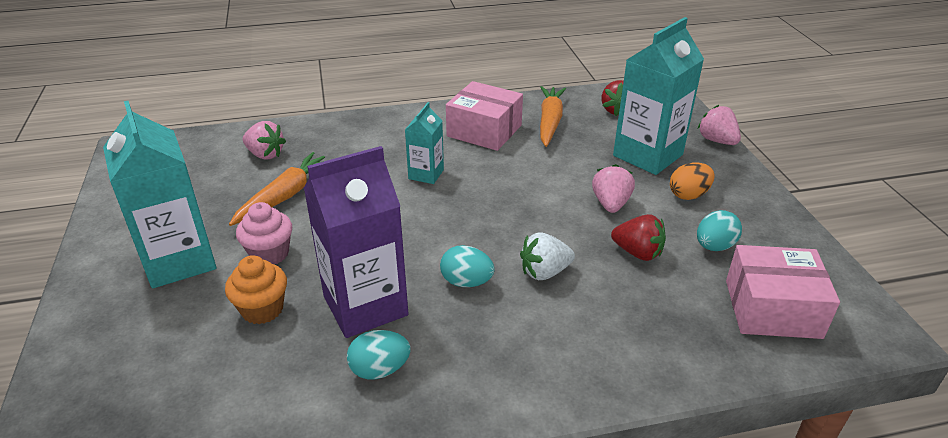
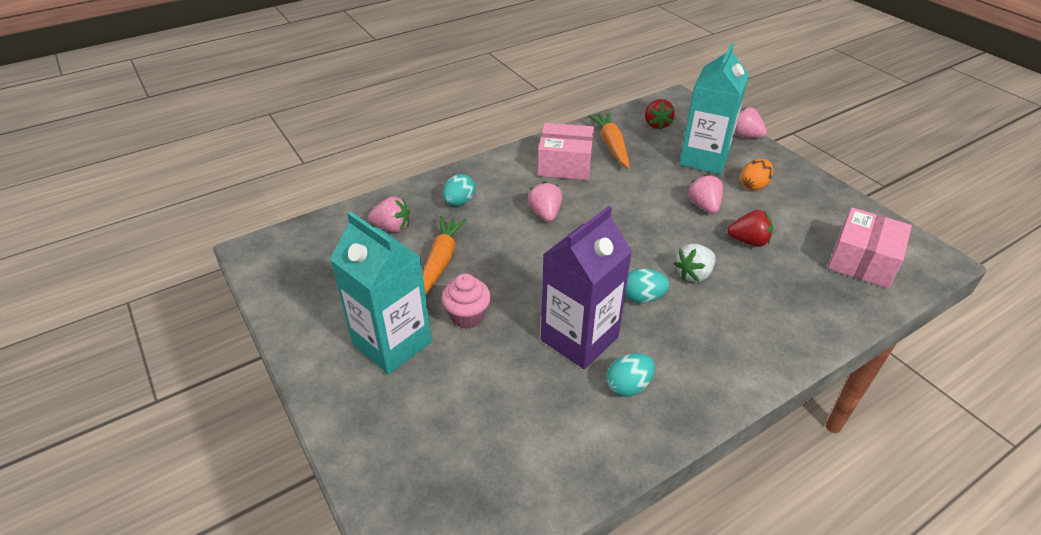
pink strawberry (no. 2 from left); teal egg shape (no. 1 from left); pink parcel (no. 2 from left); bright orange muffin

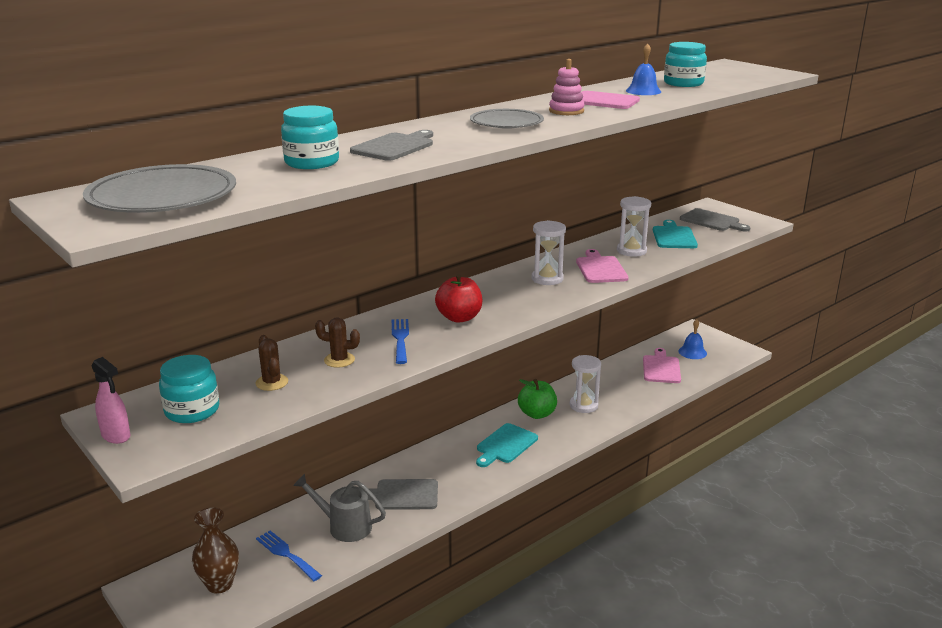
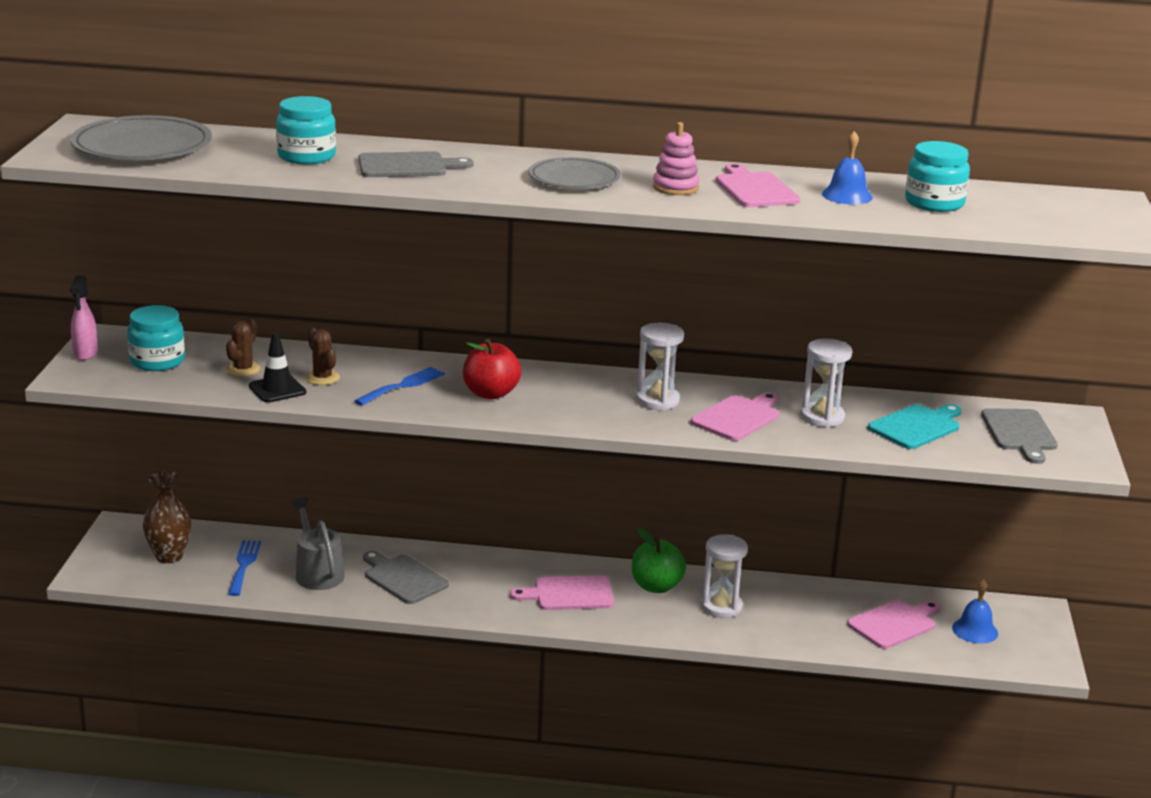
pink bread board (no. 1 from left); black road cone

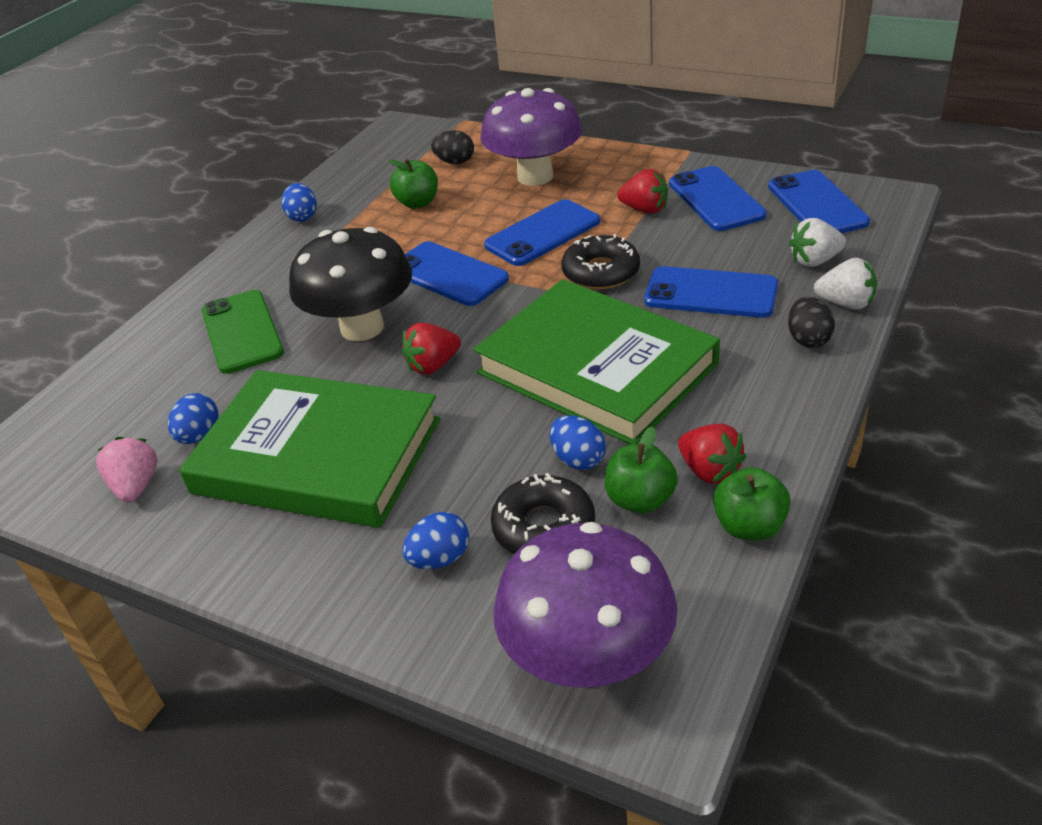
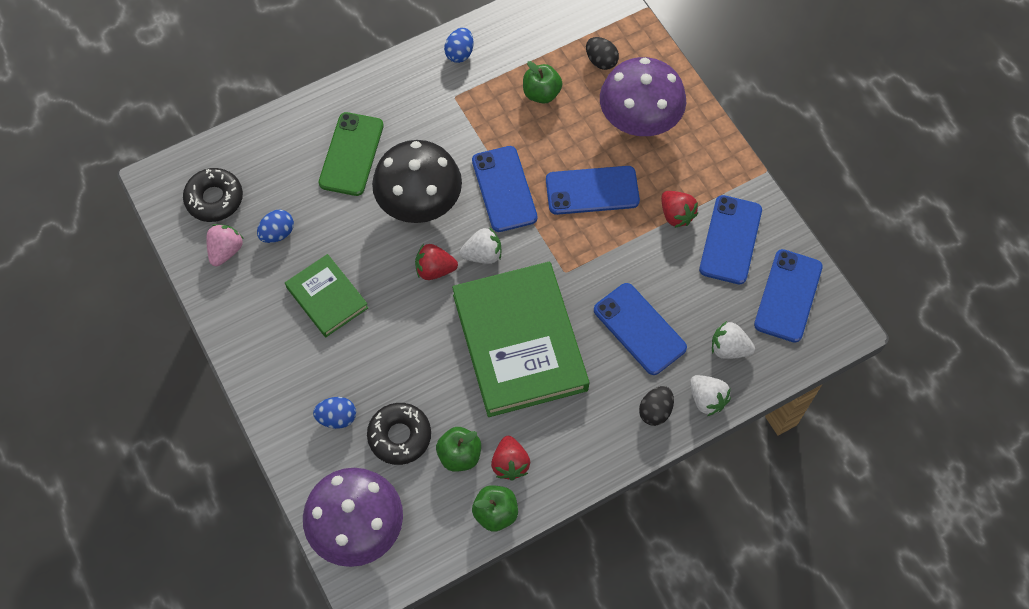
black doughnut (no. 1 from left); emerald hardcover (no. 1 from left); blue egg shape (no. 4 from left in the first image); pure white strawberry (no. 1 from left)

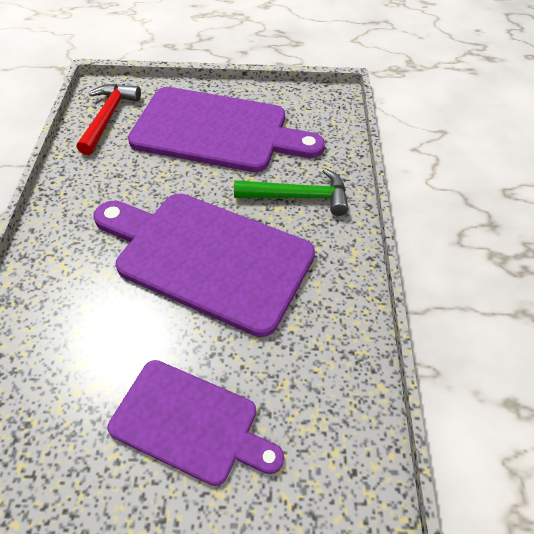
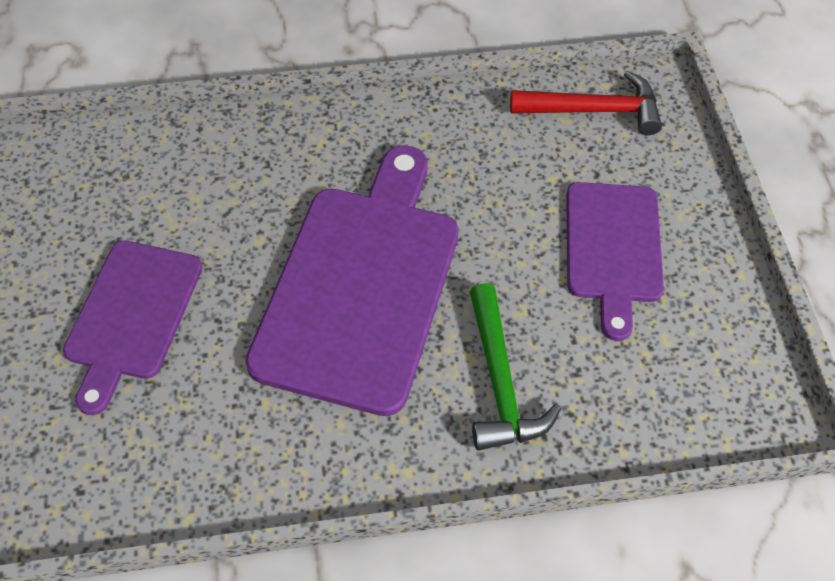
violet bread board (no. 3 from left)

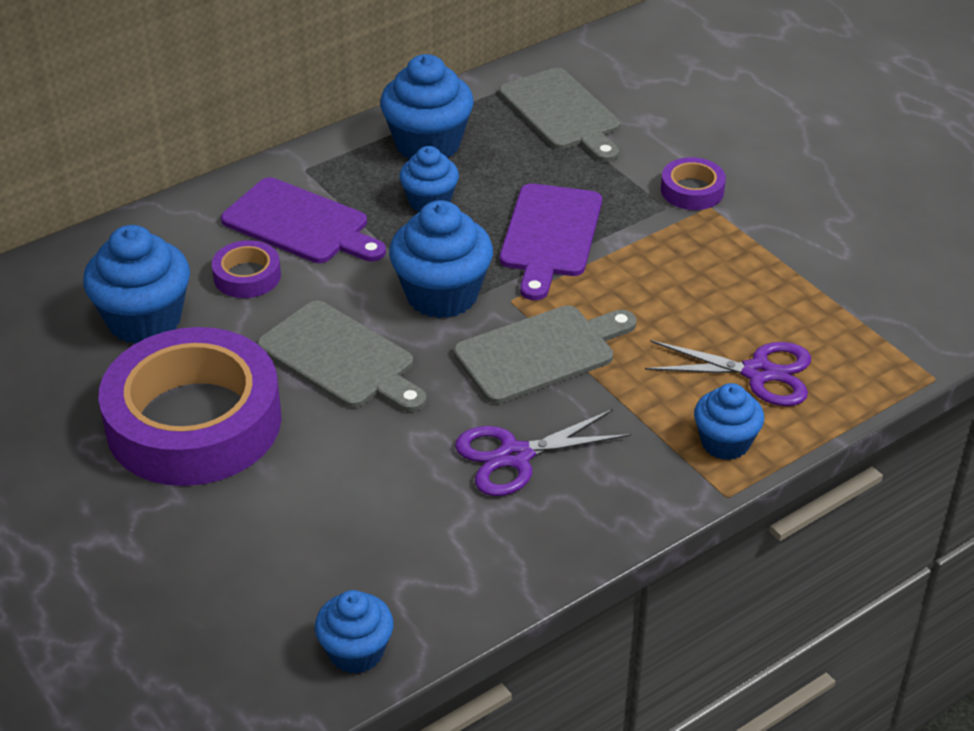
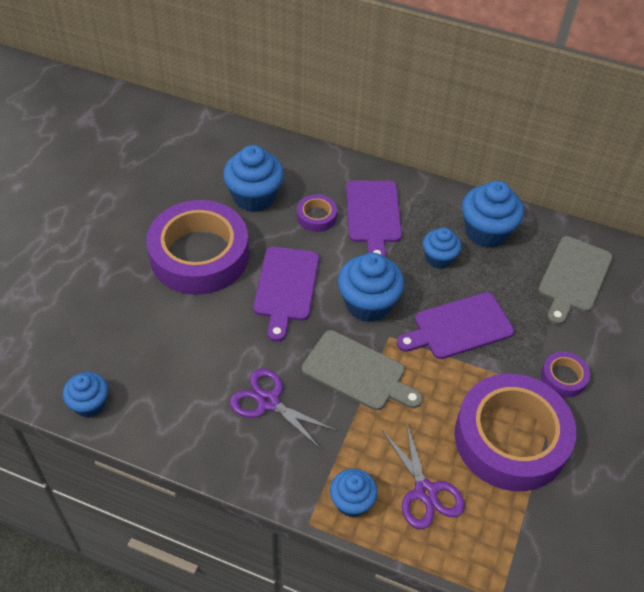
violet bread board (no. 1 from left); violet tape (no. 3 from left)

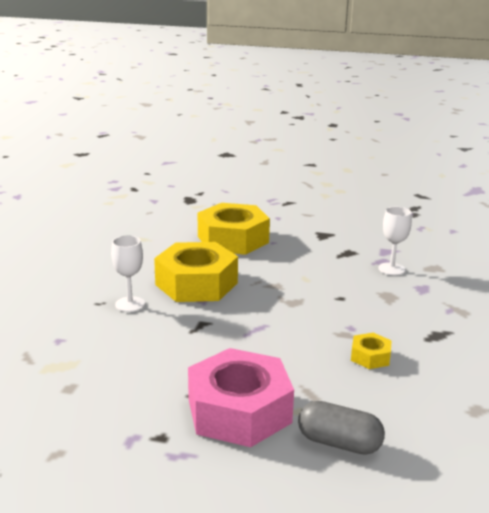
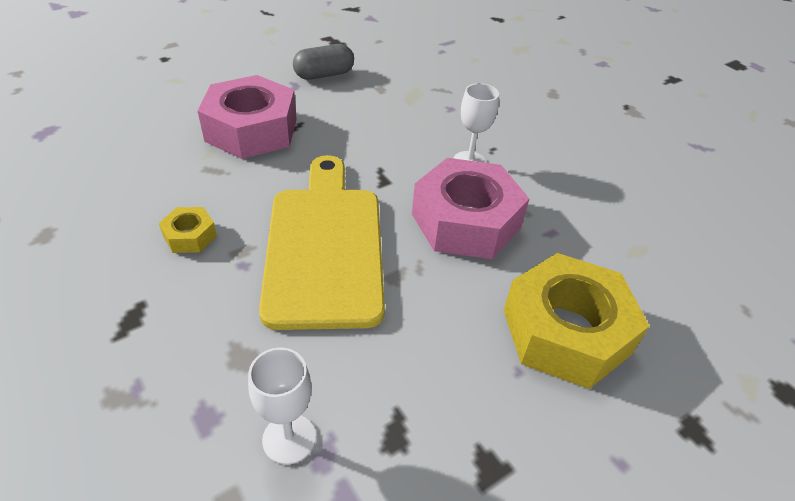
pink hex nut (no. 2 from left); gray capsule; bright yellow bread board

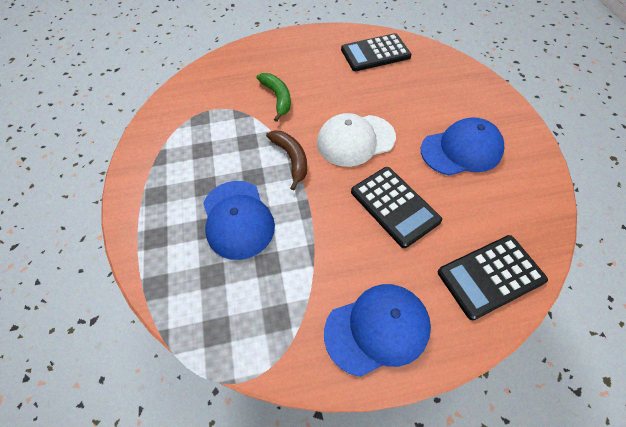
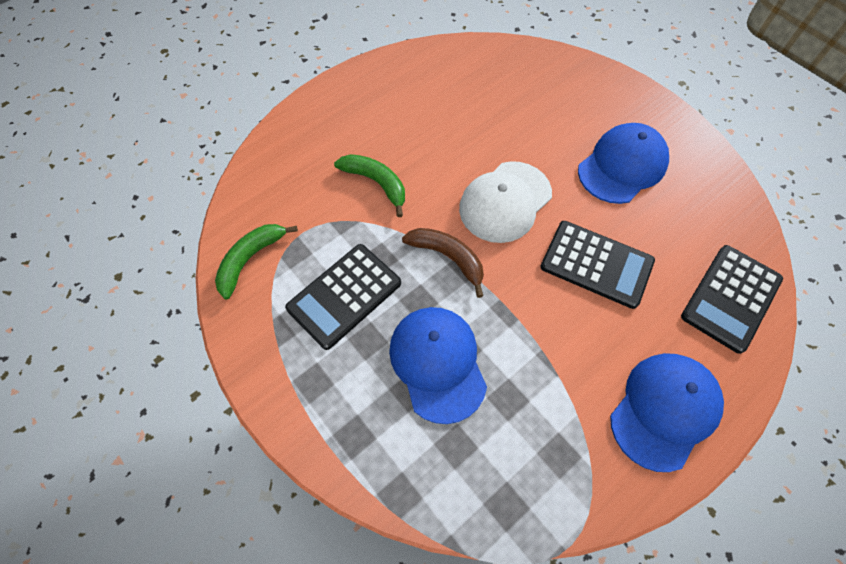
black pocket calculator (no. 1 from left); blue cap (no. 1 from left); emerald banana fruit (no. 1 from left)

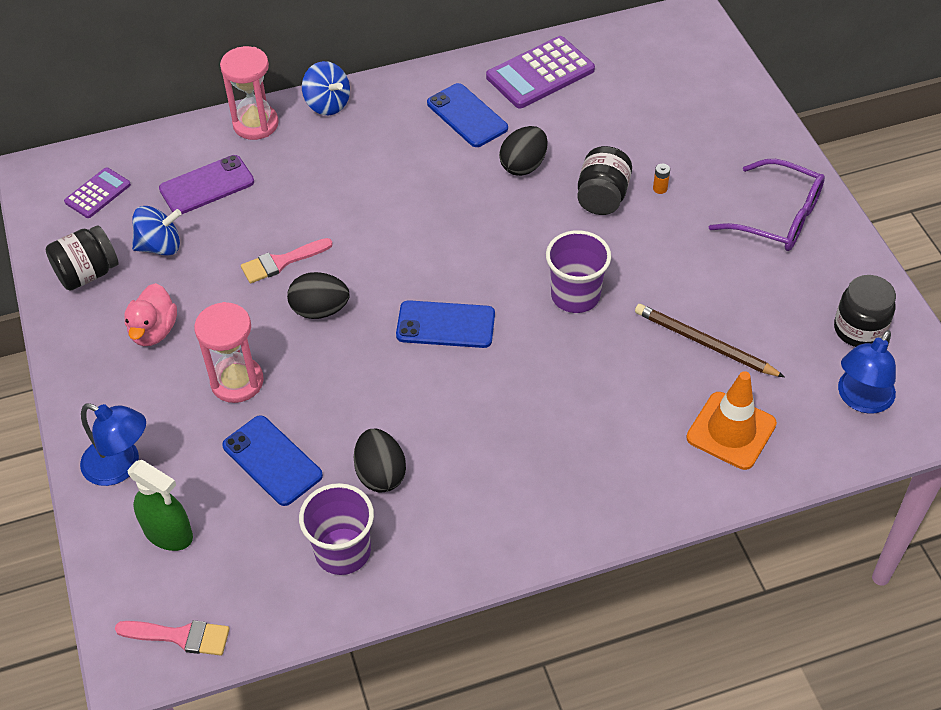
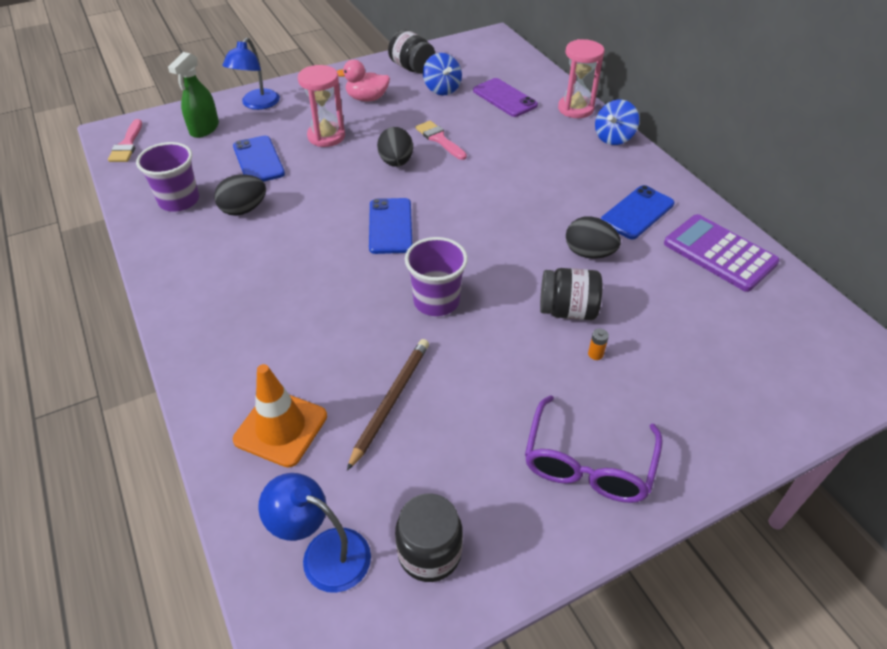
violet pocket calculator (no. 1 from left in the first image); blue phone (no. 1 from left)

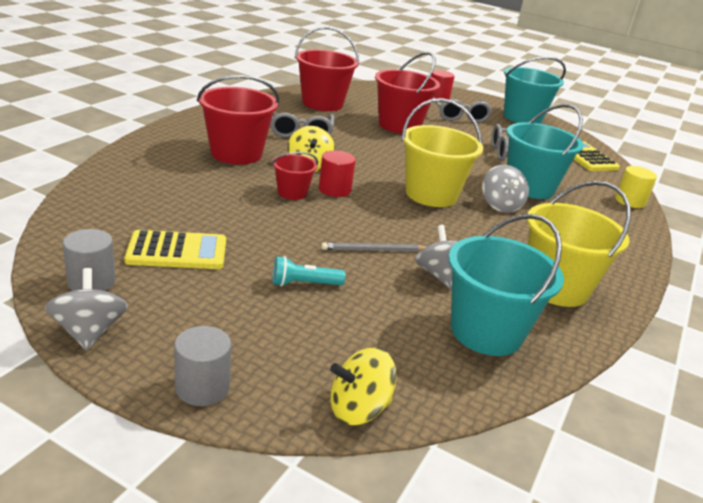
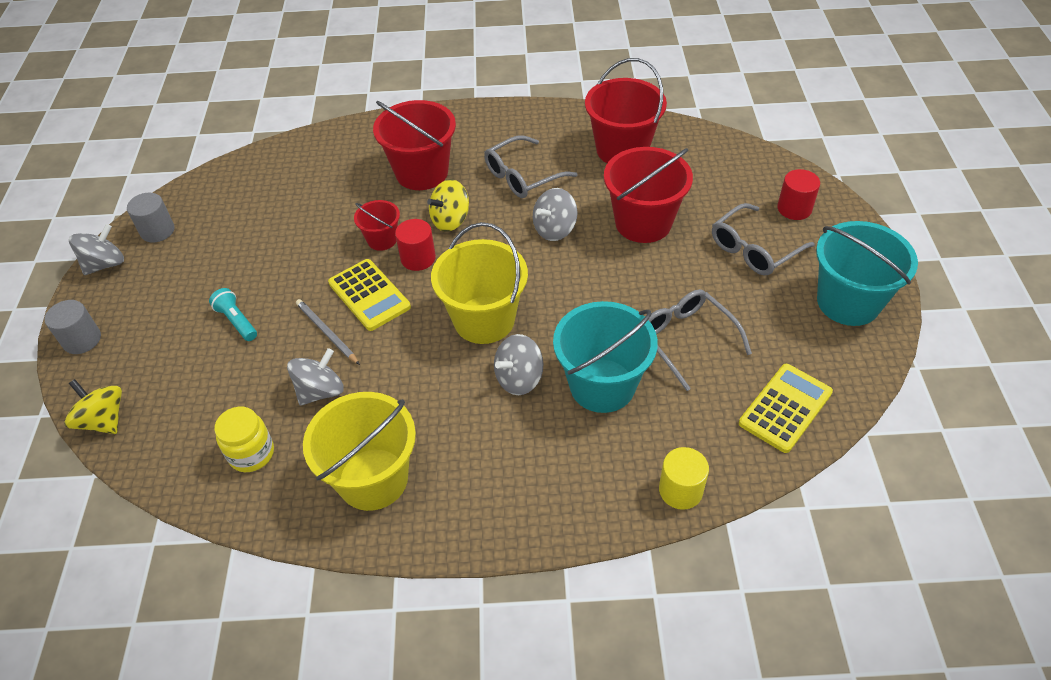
bright yellow jam jar; bright yellow pocket calculator (no. 1 from left); gray whirligig (no. 4 from left)

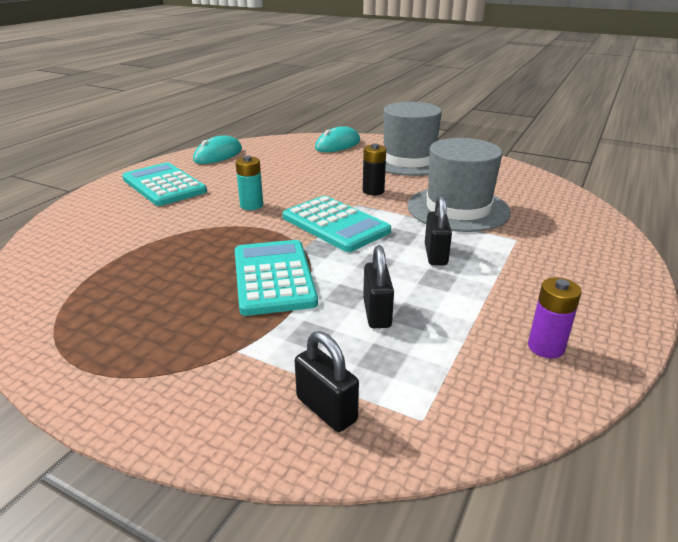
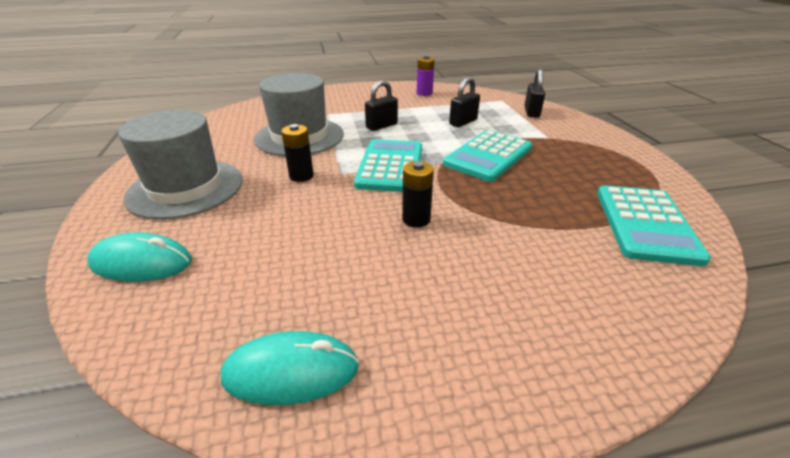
black power cell (no. 2 from left); teal pocket calculator (no. 3 from left)

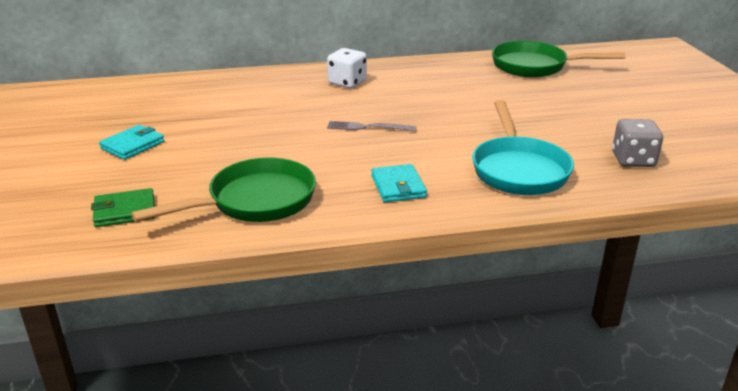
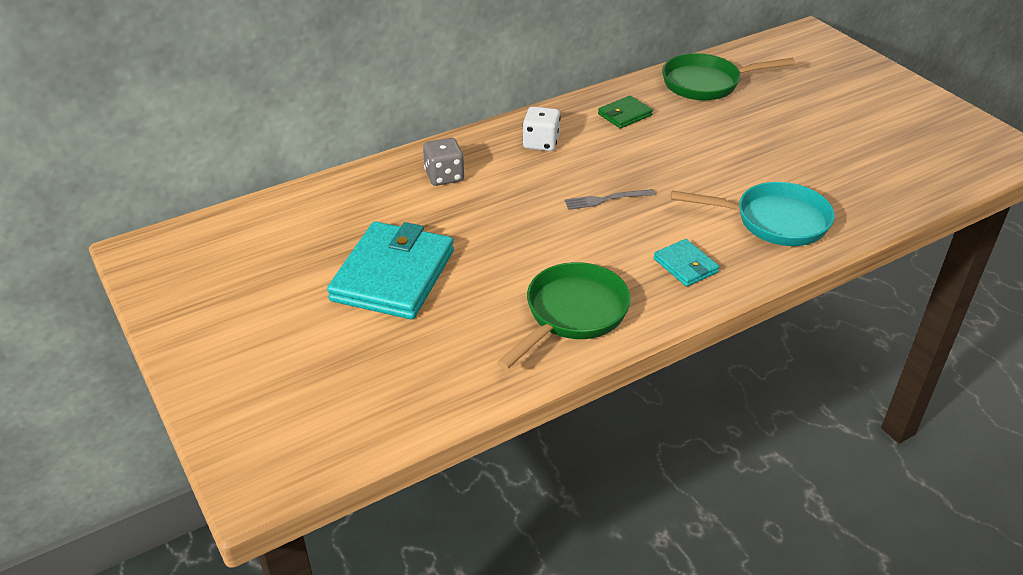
teal pan; gray game die; teal wallet (no. 1 from left); emerald wallet

